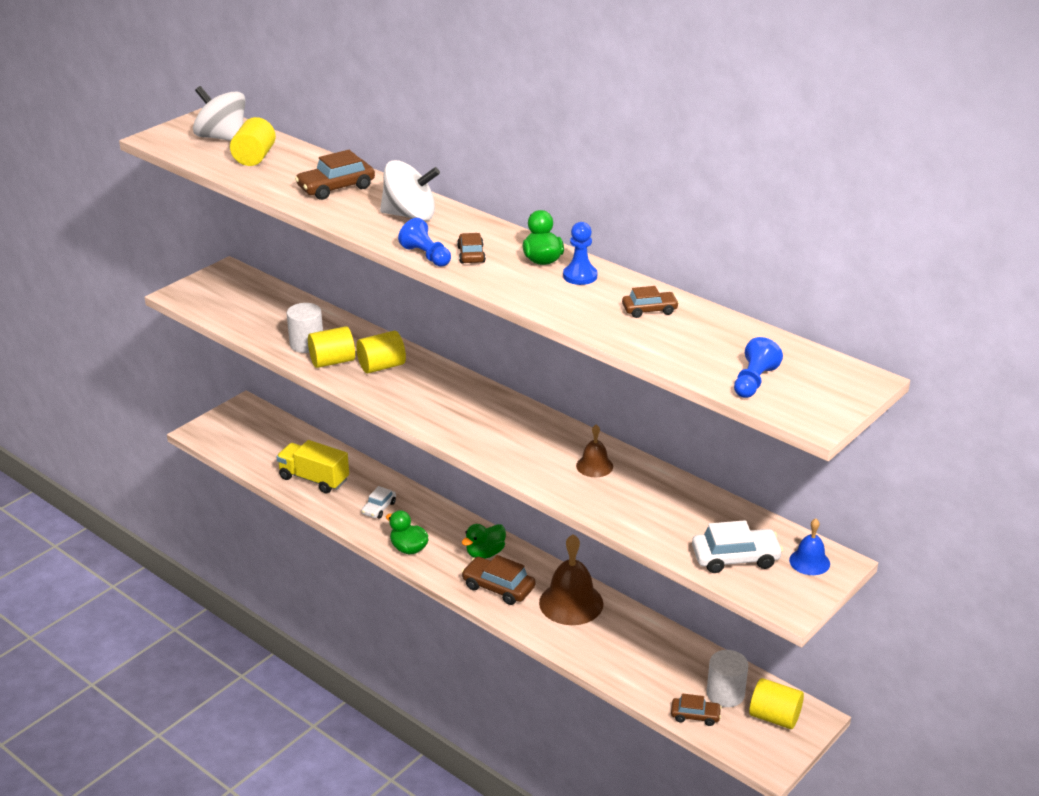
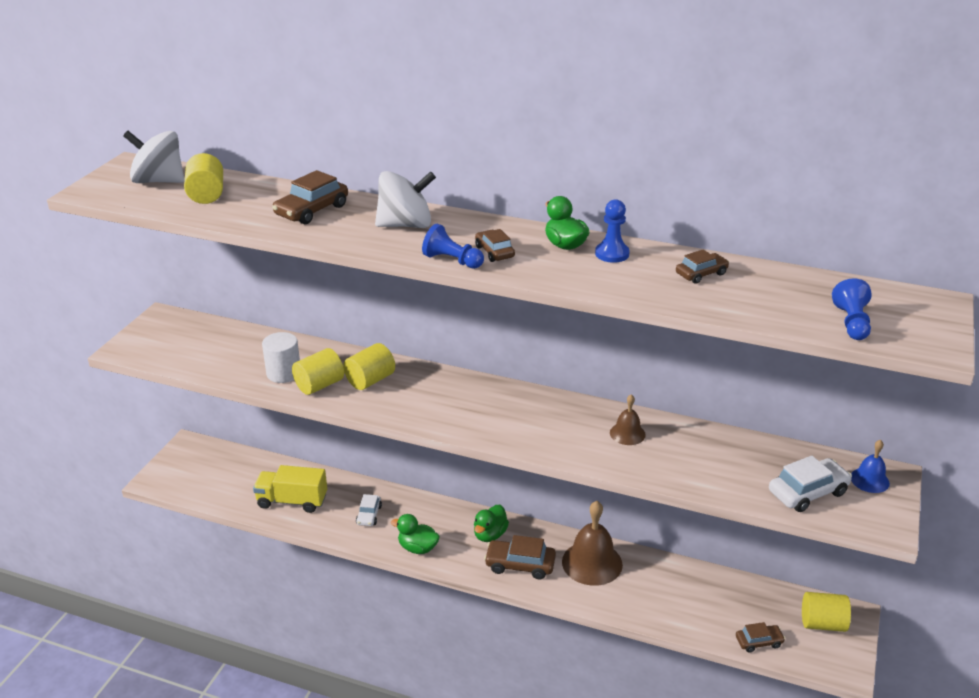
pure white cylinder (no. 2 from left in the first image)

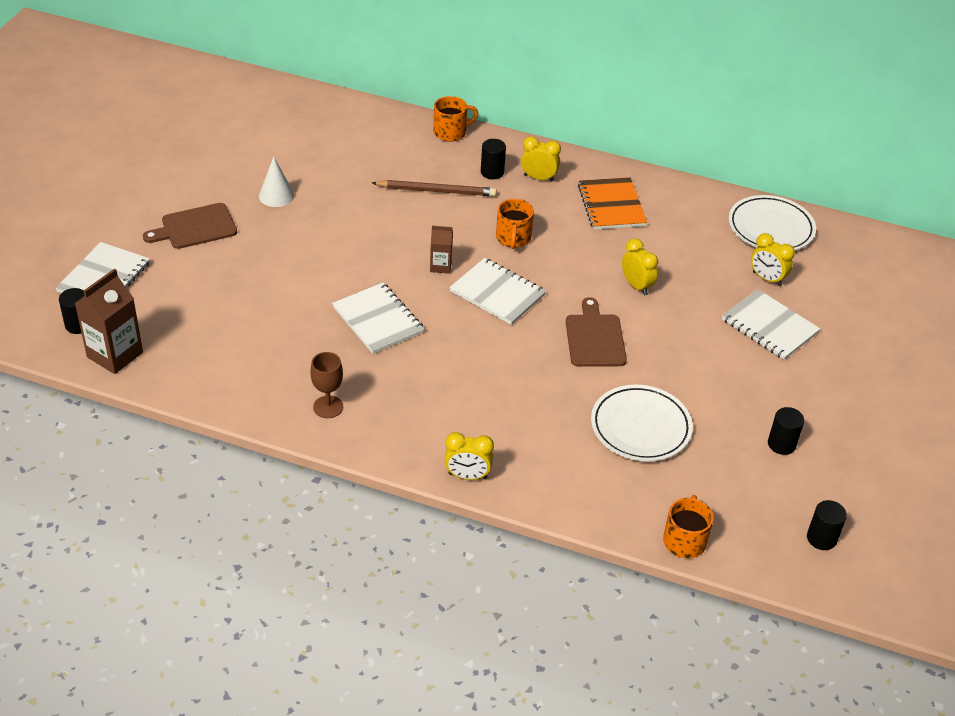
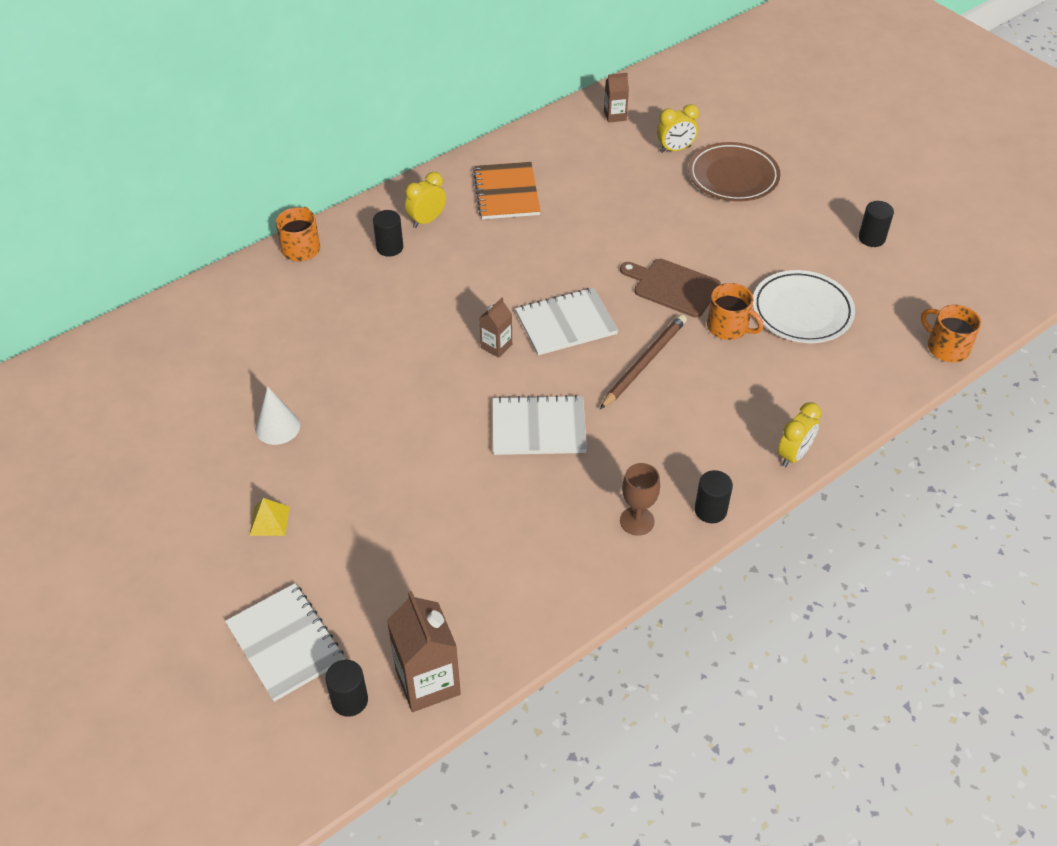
bright orange notebook; brown pencil; brown carton (no. 3 from left); bright orange tea mug (no. 2 from left); bright yellow pyramid; bright yellow alarm clock (no. 3 from left in the first image); brown plate; black cylinder (no. 3 from left)

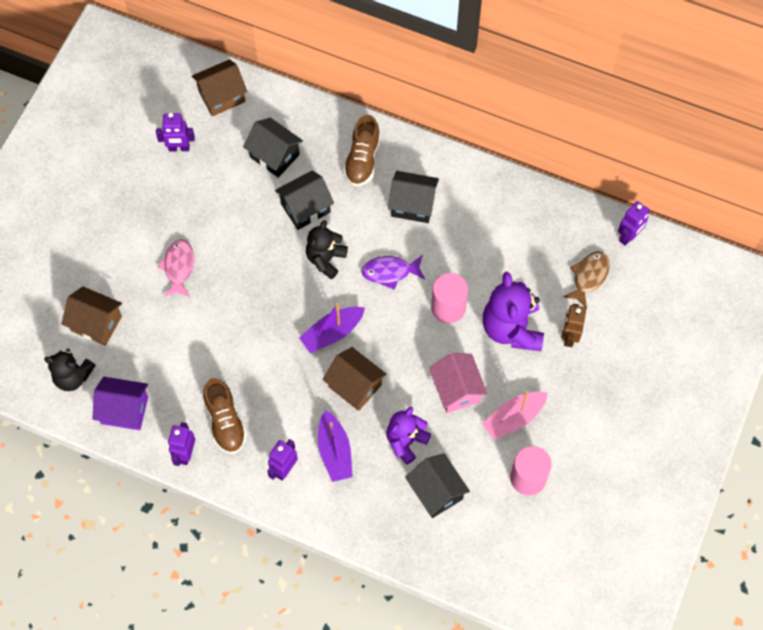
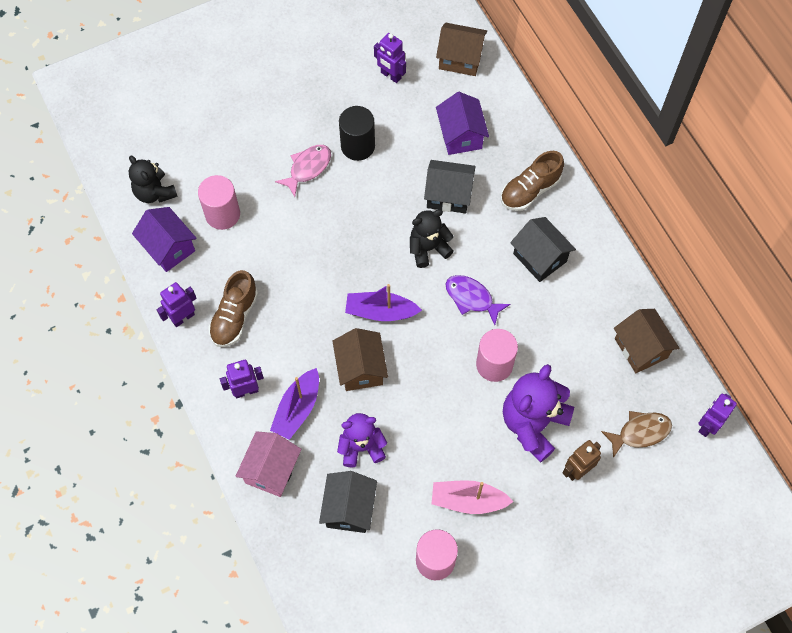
violet cottage (no. 2 from left); violet robot figure (no. 4 from left); brown cottage (no. 3 from left); pink cottage; black cylinder; pink cylinder (no. 1 from left)

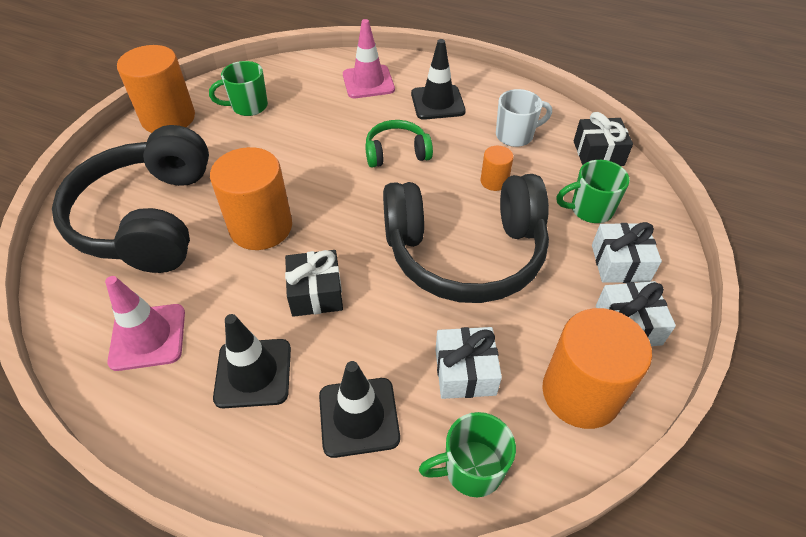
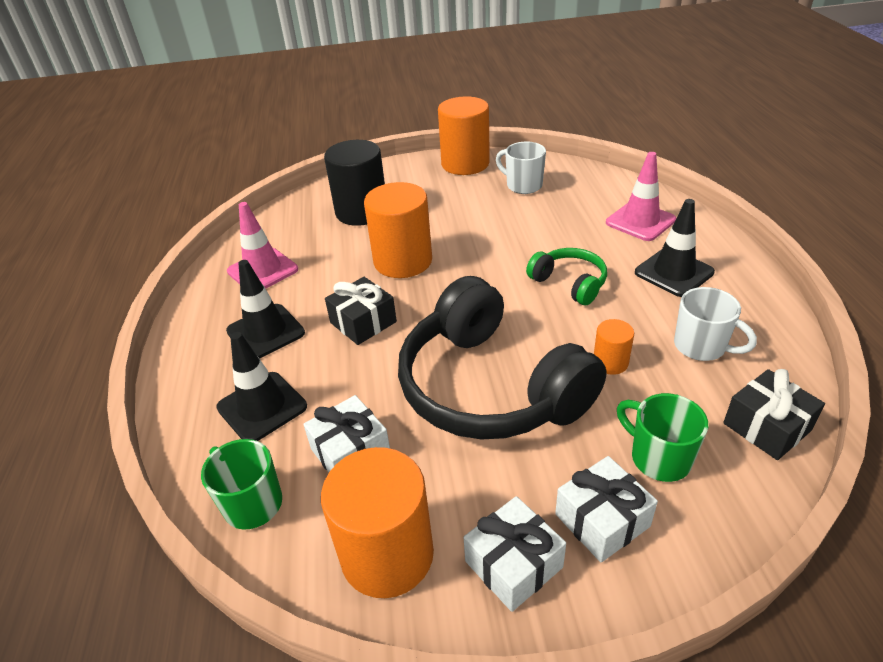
pure white tea mug (no. 1 from left); black cylinder

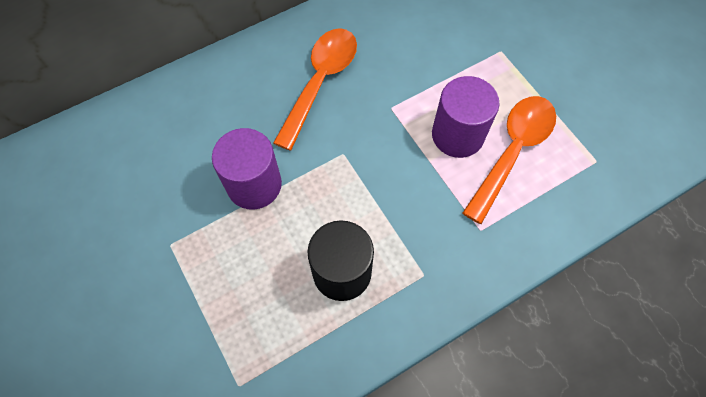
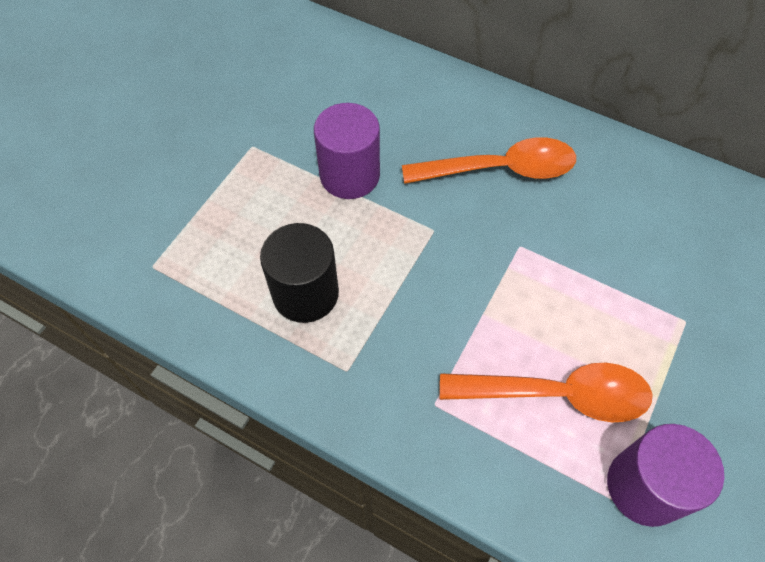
violet cylinder (no. 2 from left)

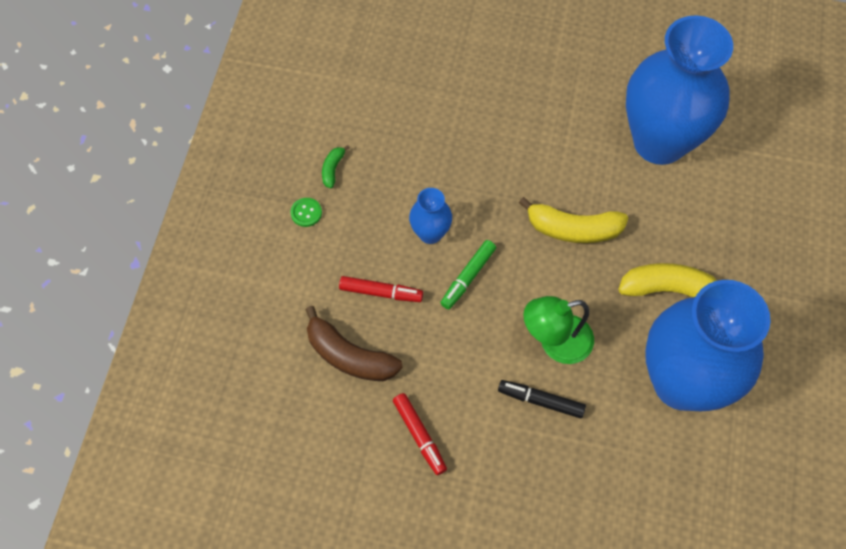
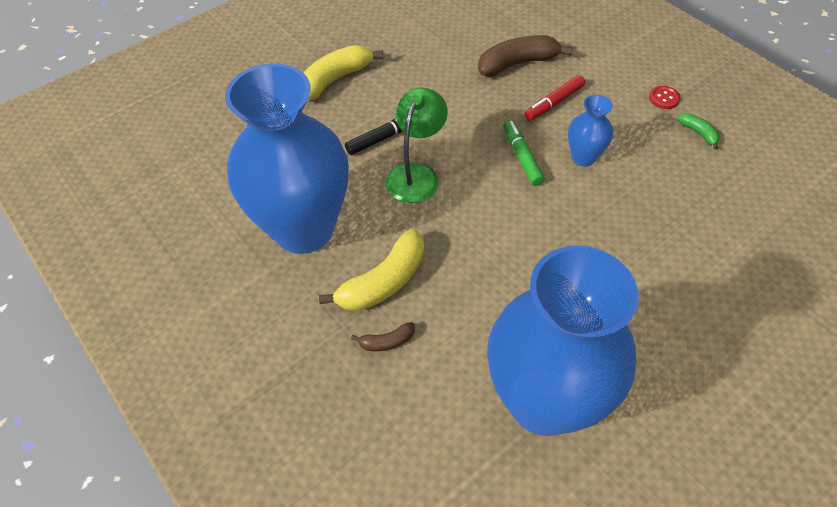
bright yellow banana fruit (no. 1 from left); crimson sewing button; crimson marker (no. 2 from left in the first image); brown banana fruit (no. 1 from left)

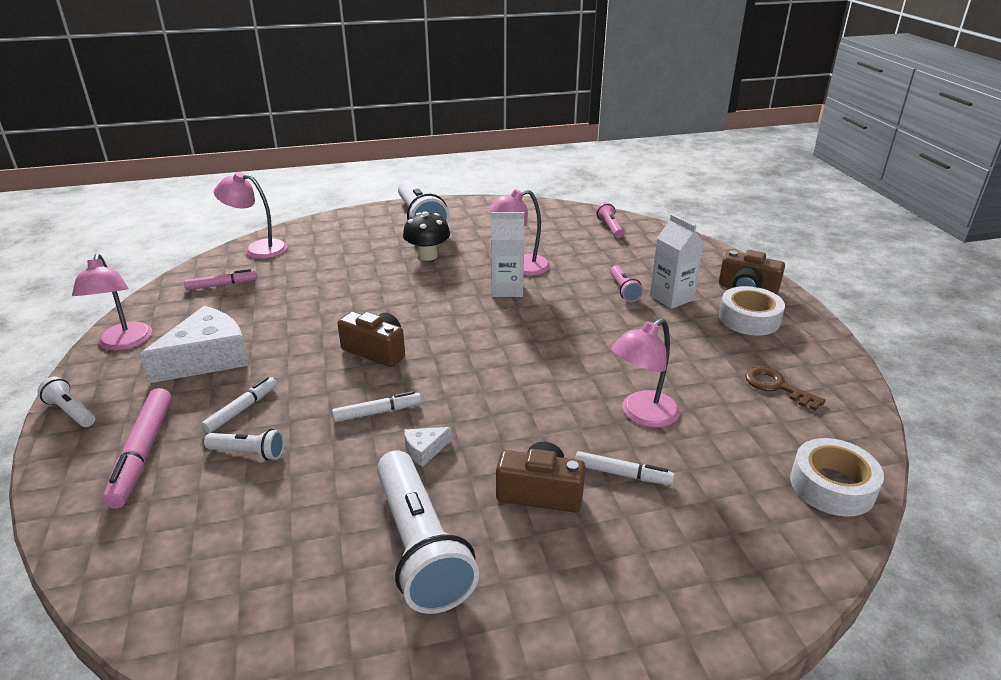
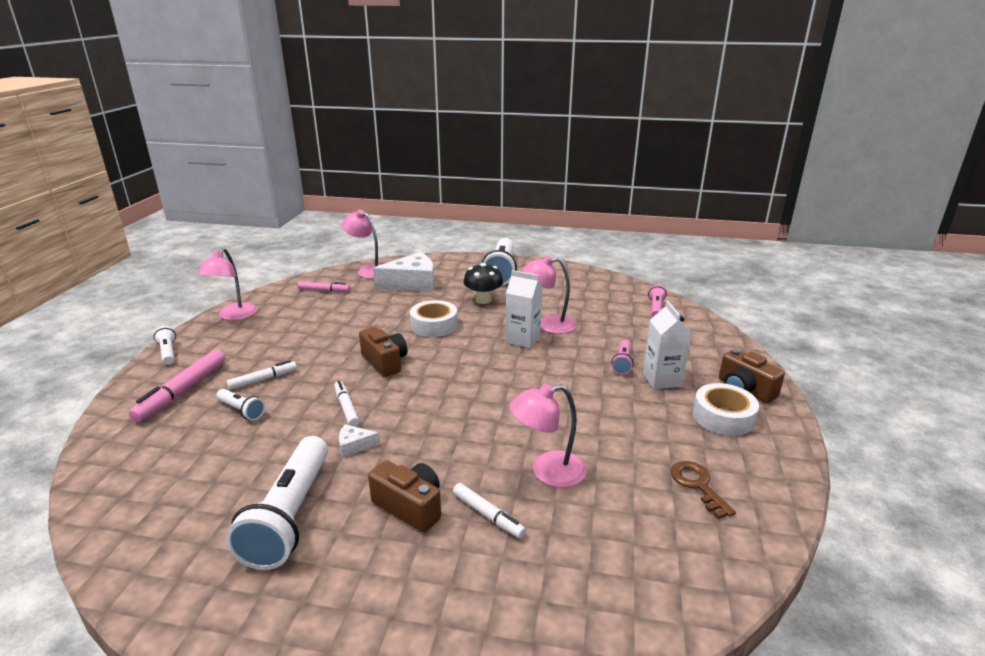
pure white cheese (no. 2 from left); pure white marker (no. 2 from left); pure white tape (no. 1 from left)

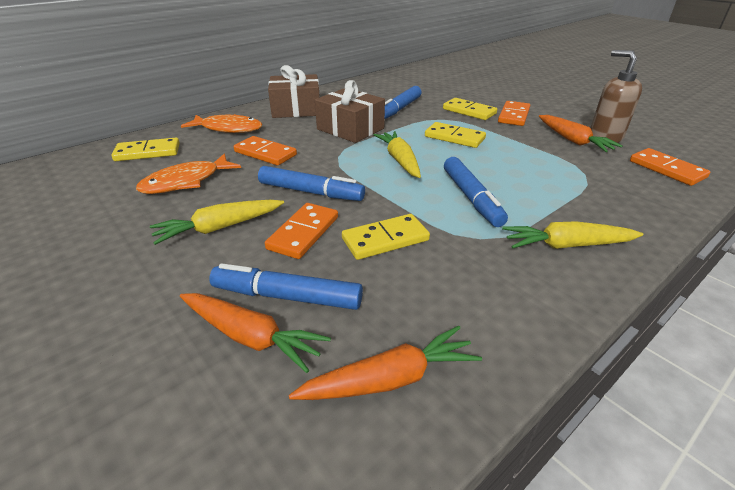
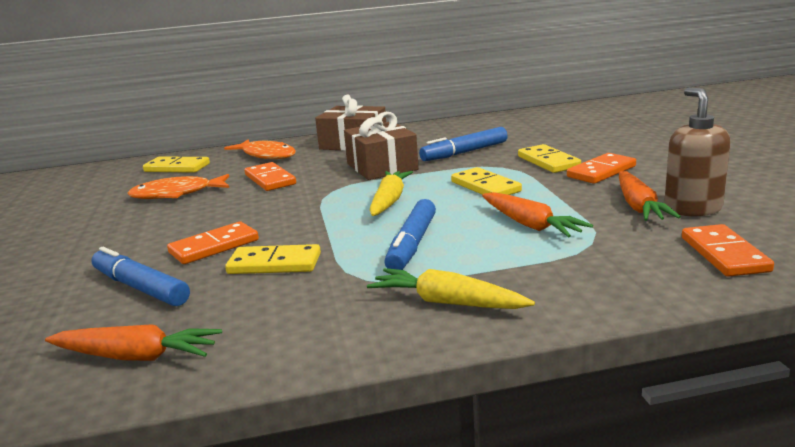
blue marker (no. 2 from left in the first image); bright yellow toy carrot (no. 1 from left in the first image); bright orange toy carrot (no. 2 from left)

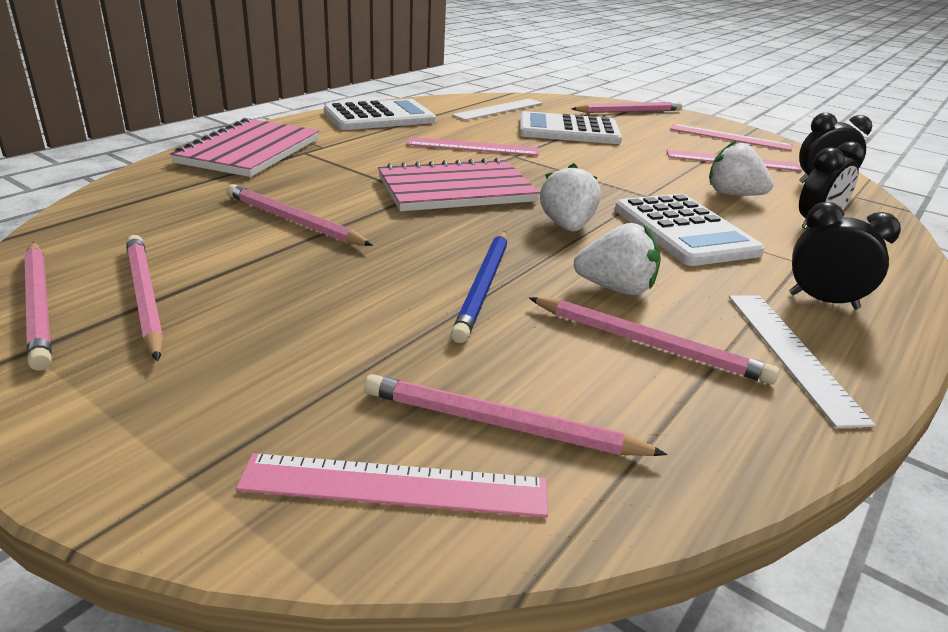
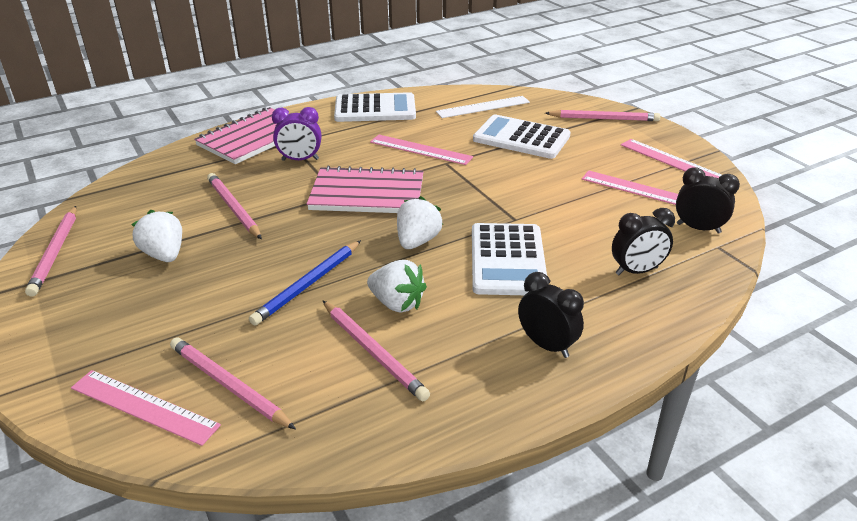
pure white strawberry (no. 1 from left); pink pencil (no. 2 from left in the first image); pure white straightedge (no. 2 from left in the first image); violet alarm clock

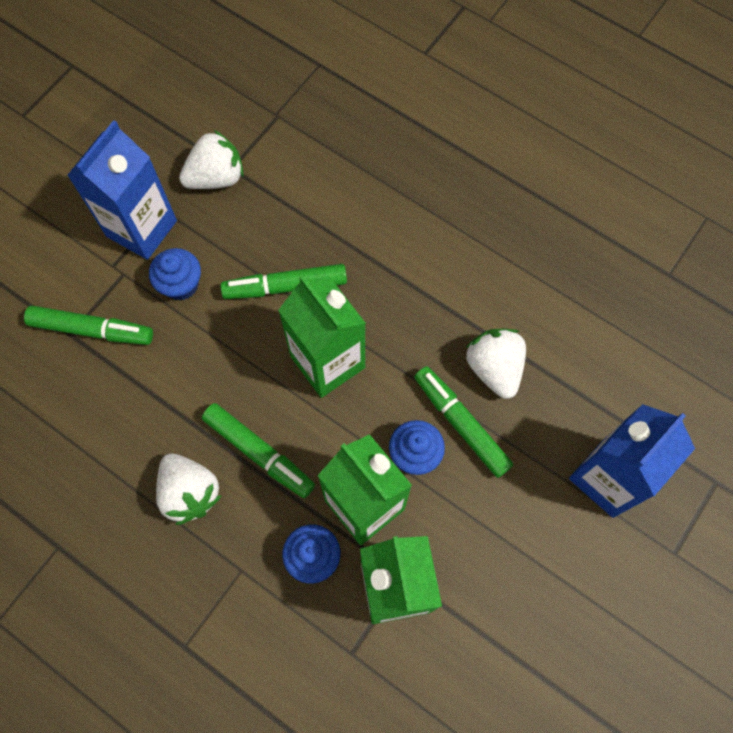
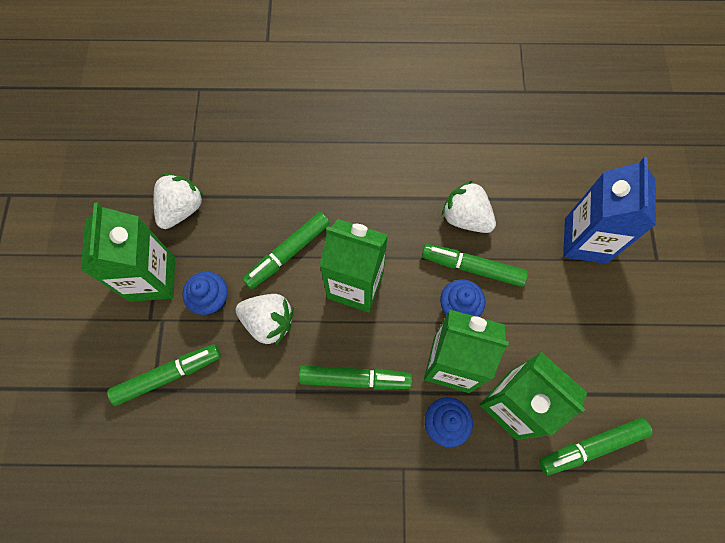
emerald carton (no. 1 from left); pure white strawberry (no. 2 from left); emerald marker (no. 5 from left)

